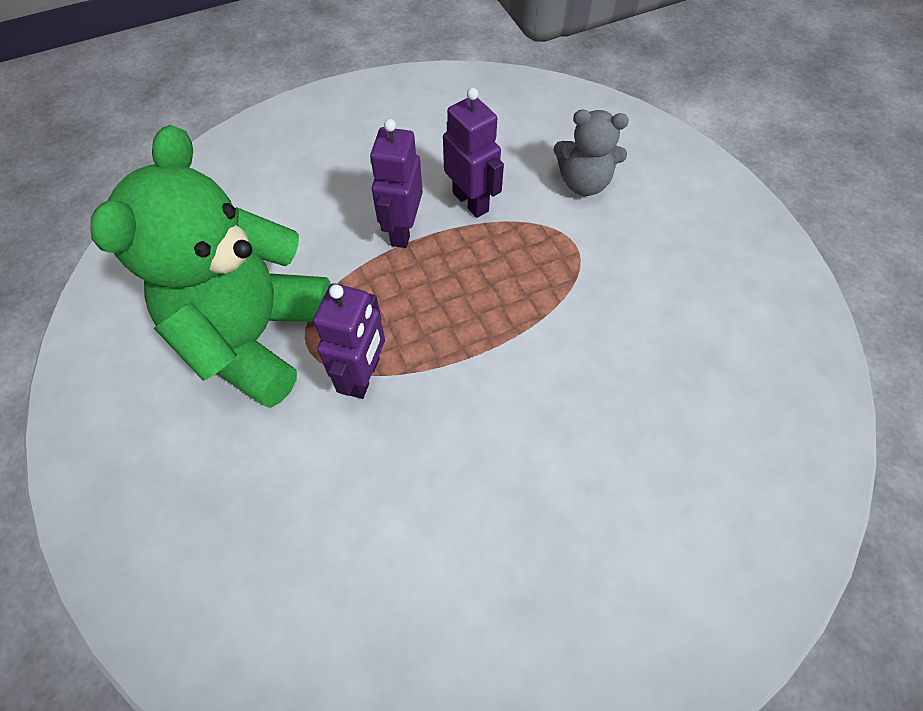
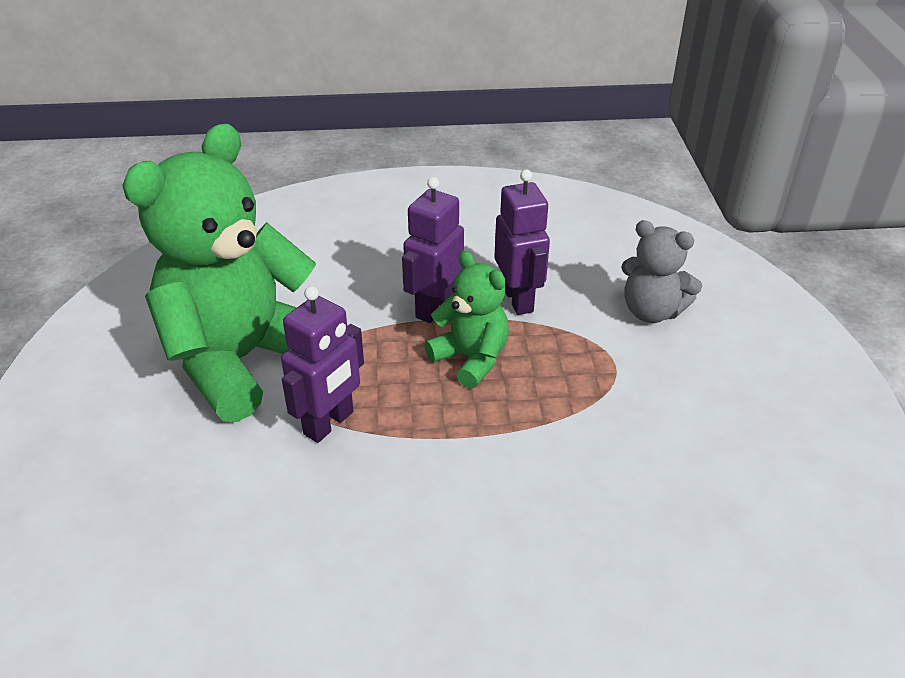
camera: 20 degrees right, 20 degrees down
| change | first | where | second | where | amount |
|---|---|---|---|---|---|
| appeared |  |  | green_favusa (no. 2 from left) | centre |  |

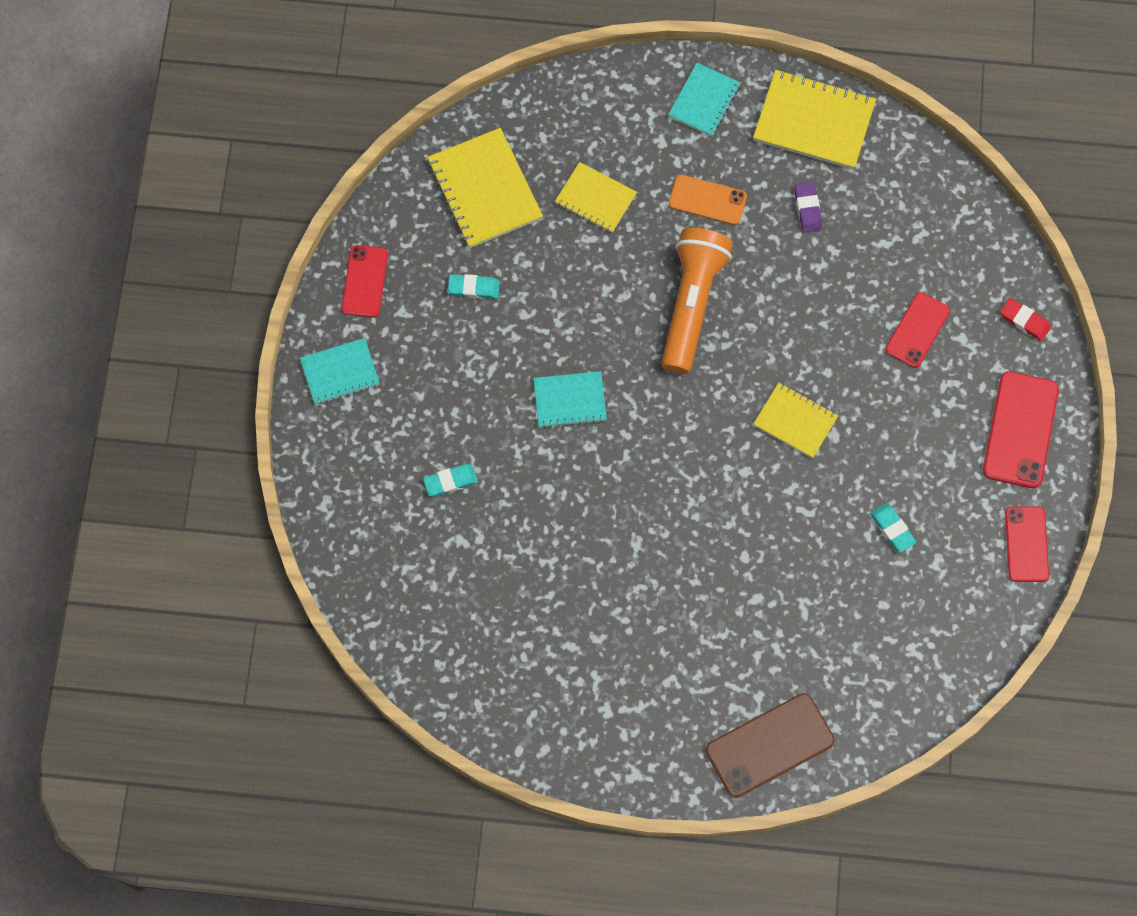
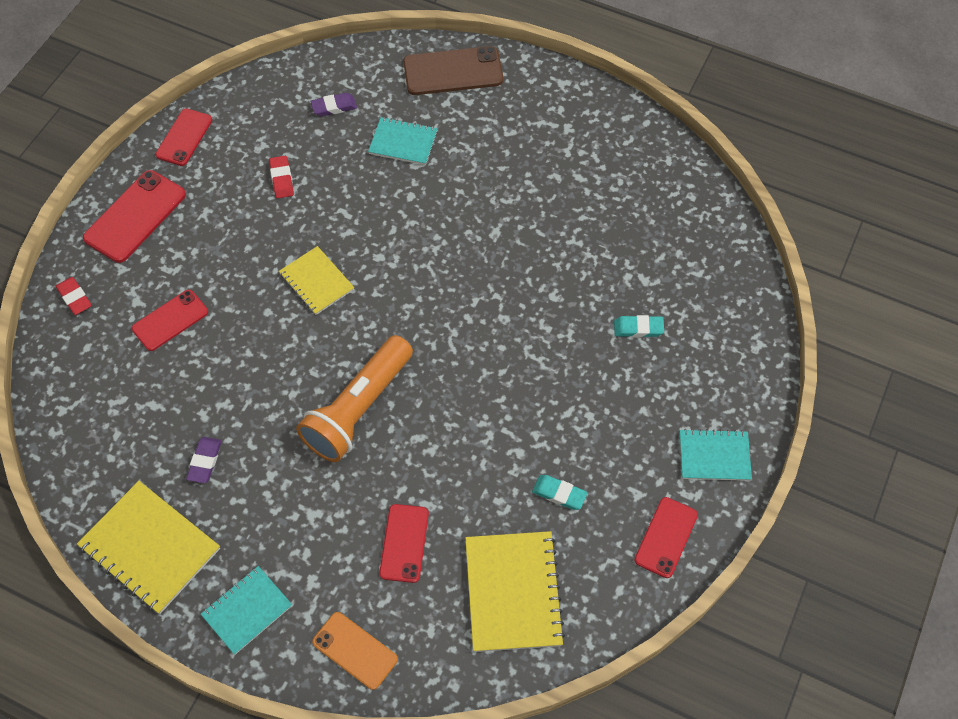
camera: 160 degrees left, 10 degrees down
| change | first | where | second | where | amount |
|---|---|---|---|---|---|
| relocated | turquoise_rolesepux (no. 2 from left) | centre |  | top centre |  |
| exchanged | yellow_rolesepux (no. 2 from left) | top centre | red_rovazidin (no. 4 from left) | bottom centre |  |
| relocated | orange_rovazidin | top centre |  | bottom centre |  |
| colour | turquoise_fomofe (no. 3 from left) | middle right | red_fomofe (no. 2 from left) | top left |  |
| appeared |  |  | purple_fomofe (no. 2 from left) | top centre |  |

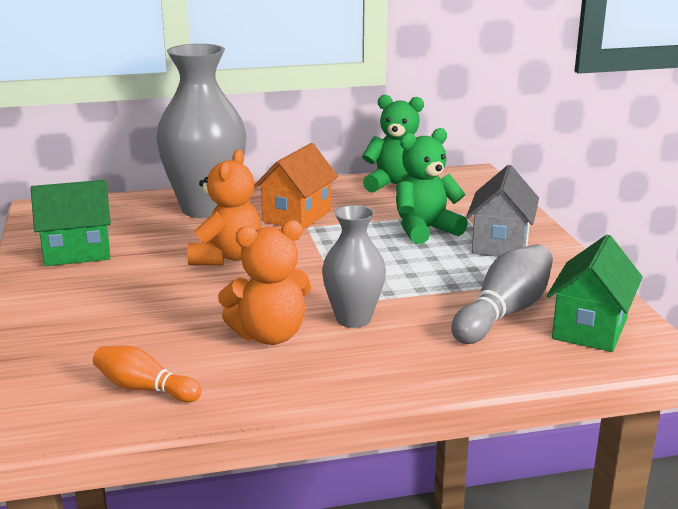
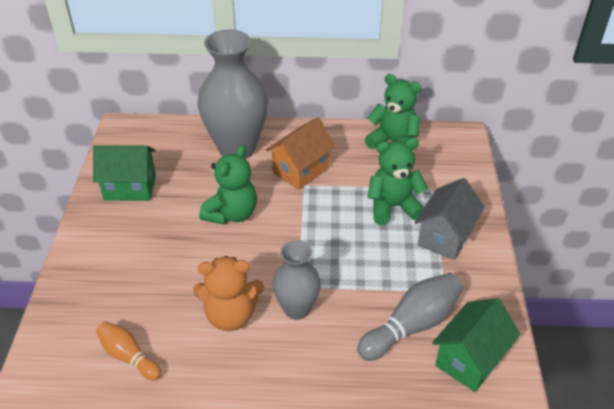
camera: 15 degrees right, 20 degrees up
| change | first | where | second | where | amount |
|---|---|---|---|---|---|
| colour | orange_favusa (no. 1 from left) | middle left | green_favusa (no. 1 from left) | centre |  |

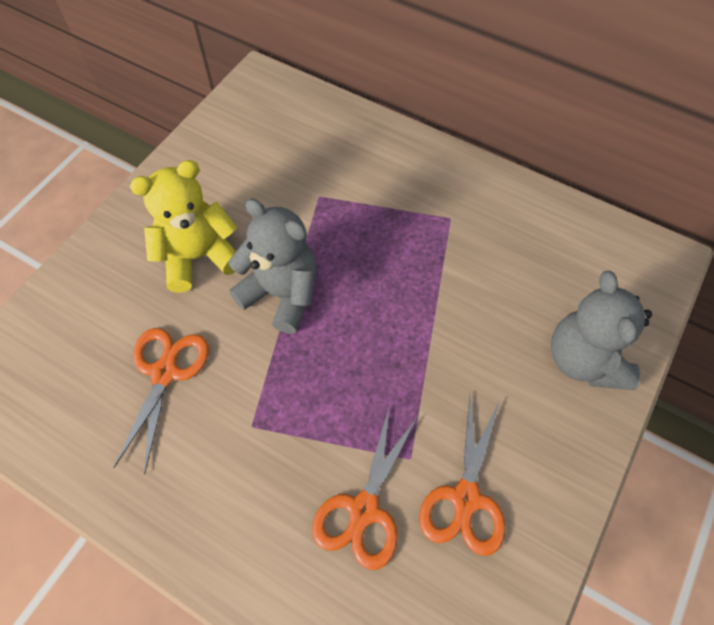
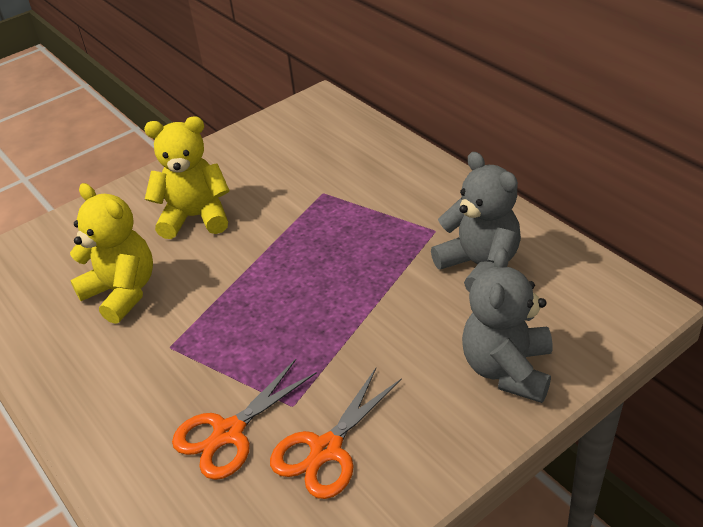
camera: 25 degrees right, 20 degrees down
| change | first | where | second | where | amount |
|---|---|---|---|---|---|
| exchanged | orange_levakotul (no. 1 from left) | middle left | yellow_favusa (no. 1 from left) | middle left |  |
| relocated | grey_favusa (no. 1 from left) | centre |  | middle right |  |

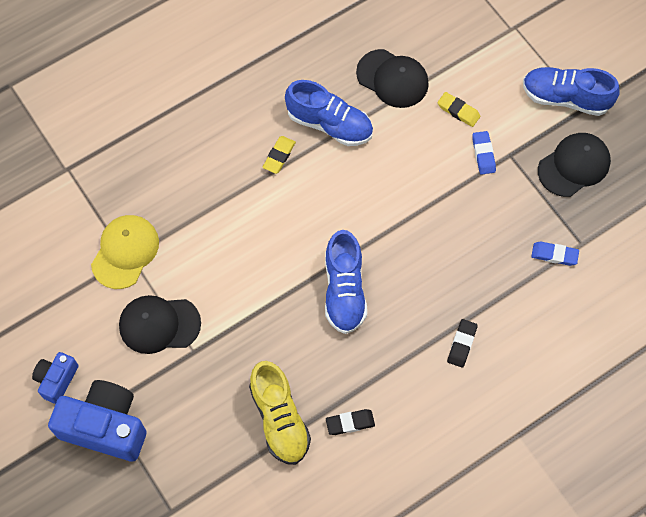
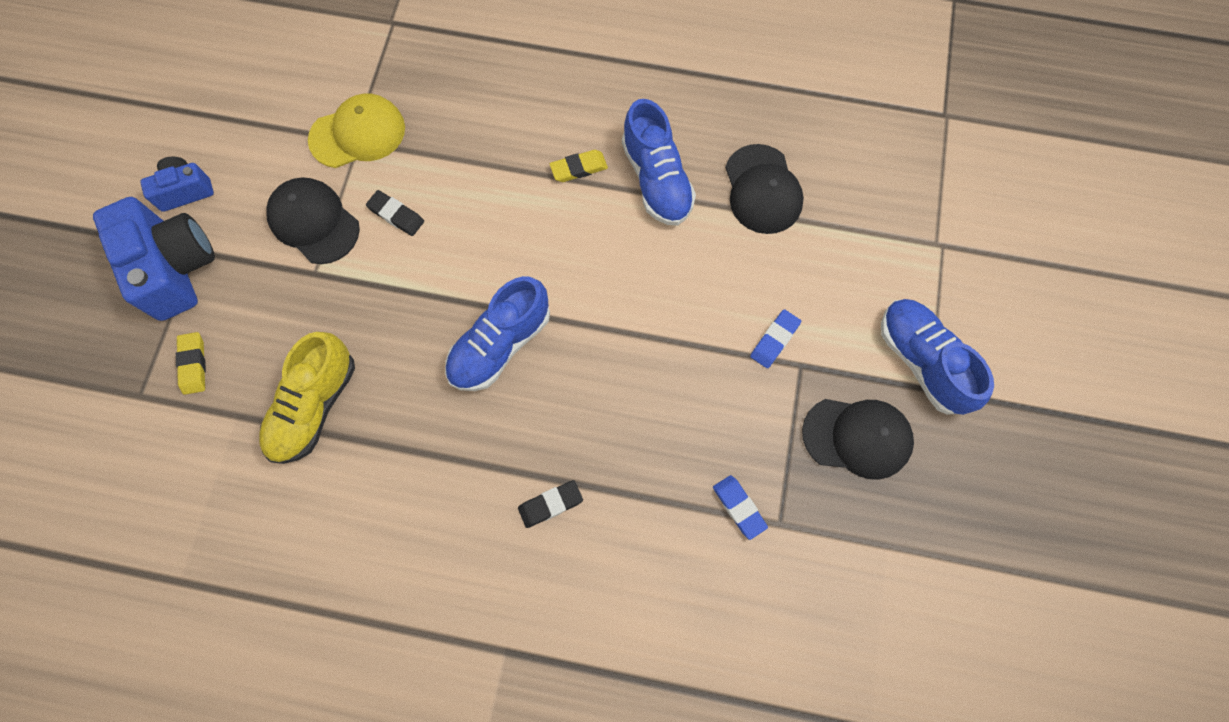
camera: 45 degrees right, 5 degrees up
| change | first | where | second | where | amount |
|---|---|---|---|---|---|
| relocated | black_fomofe (no. 1 from left) | bottom centre |  | top left |  |
| relocated | yellow_fomofe (no. 2 from left in the first image) | top right | yellow_fomofe (no. 1 from left) | middle left |  |

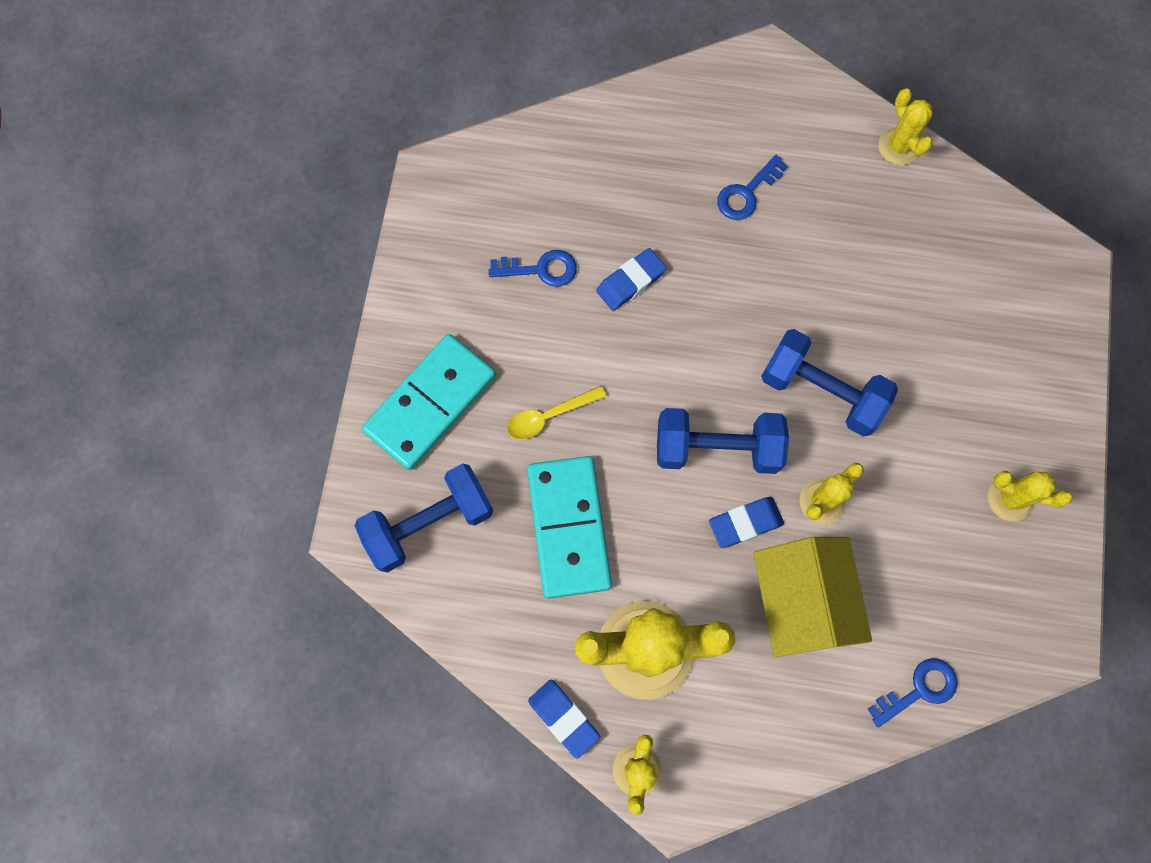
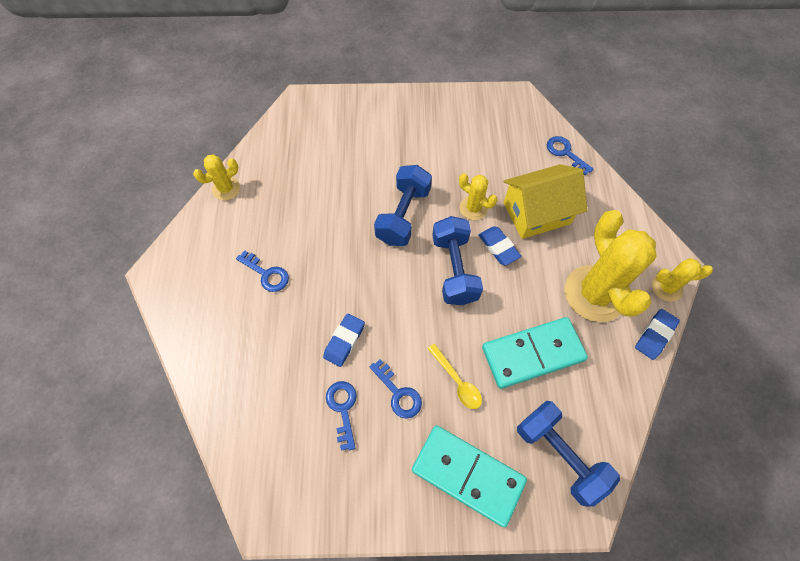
camera: 100 degrees left, 10 degrees down
| change | first | where | second | where | amount |
|---|---|---|---|---|---|
| spun | blue_fomofe (no. 2 from left in the first image) | top centre | blue_fomofe (no. 1 from left) | centre | 75 degrees clockwise |
| missing | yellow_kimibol (no. 5 from left) | middle right |  |  |  |
| appeared |  |  | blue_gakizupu (no. 3 from left) | bottom centre |  |

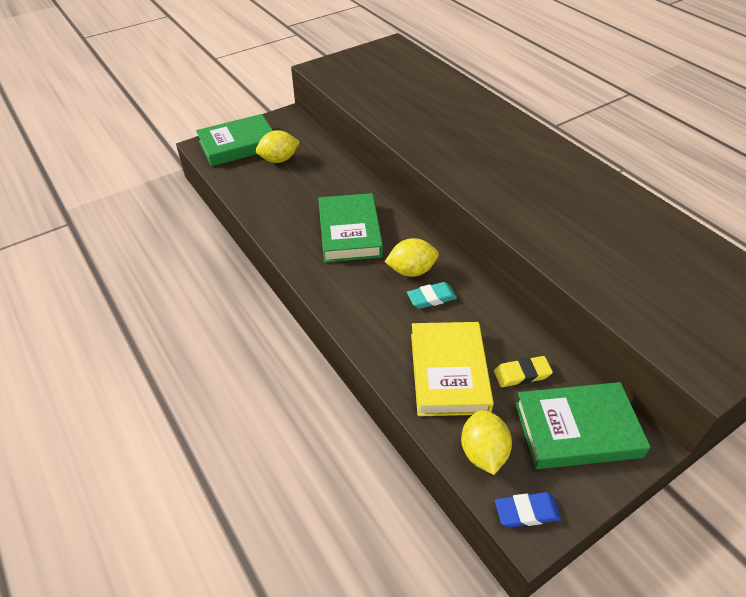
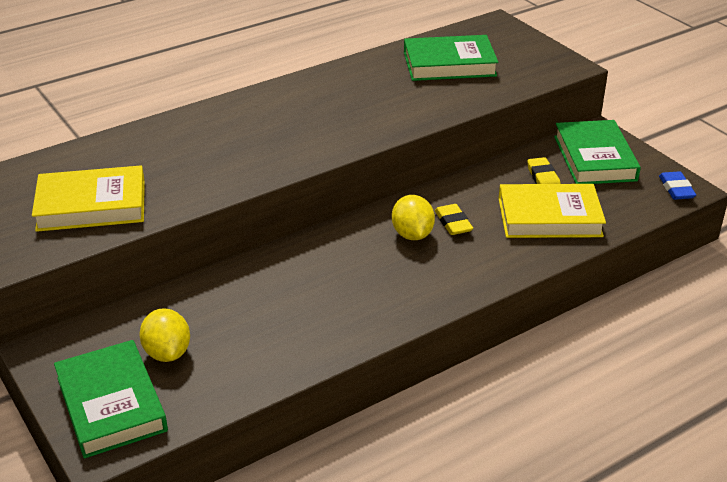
camera: 90 degrees left, 10 degrees down
| change | first | where | second | where | amount |
|---|---|---|---|---|---|
| relocated | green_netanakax (no. 2 from left) | centre |  | top centre |  |
| colour | turquoise_fomofe | centre | yellow_fomofe (no. 1 from left) | centre |  |
| missing | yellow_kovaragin (no. 3 from left) | bottom centre |  |  |  |
| appeared |  |  | yellow_netanakax (no. 1 from left) | middle left |  |

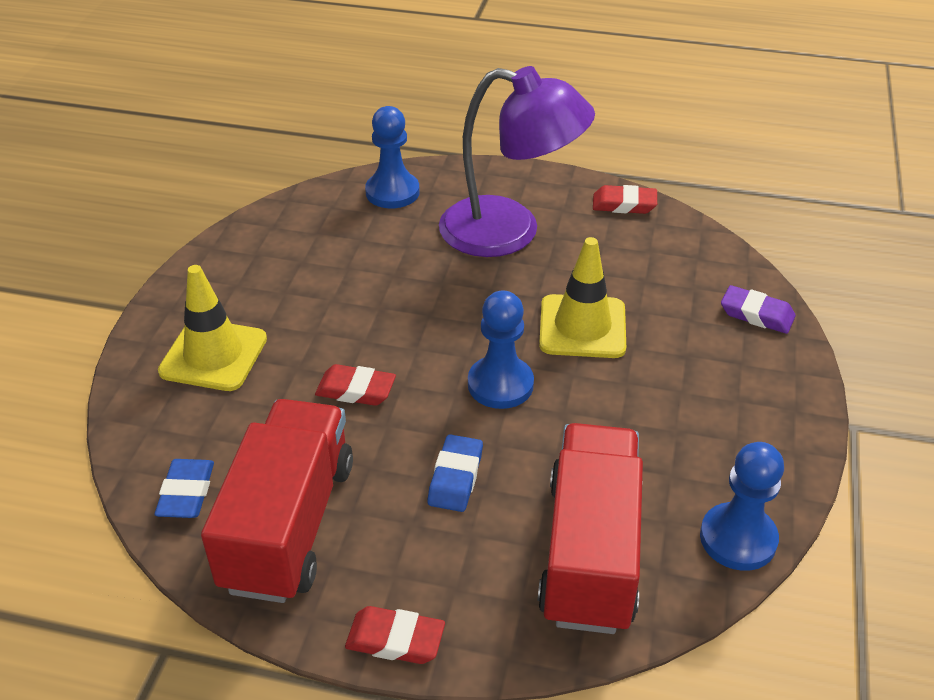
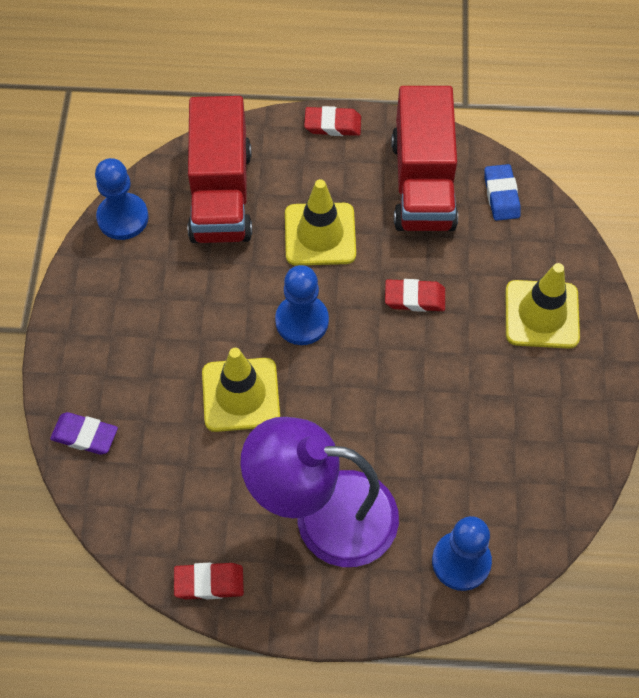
camera: 170 degrees right, 20 degrees up
| change | first | where | second | where | amount |
|---|---|---|---|---|---|
| exchanged | blue_fomofe (no. 2 from left) | bottom centre | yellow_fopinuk (no. 2 from left) | top centre |  |

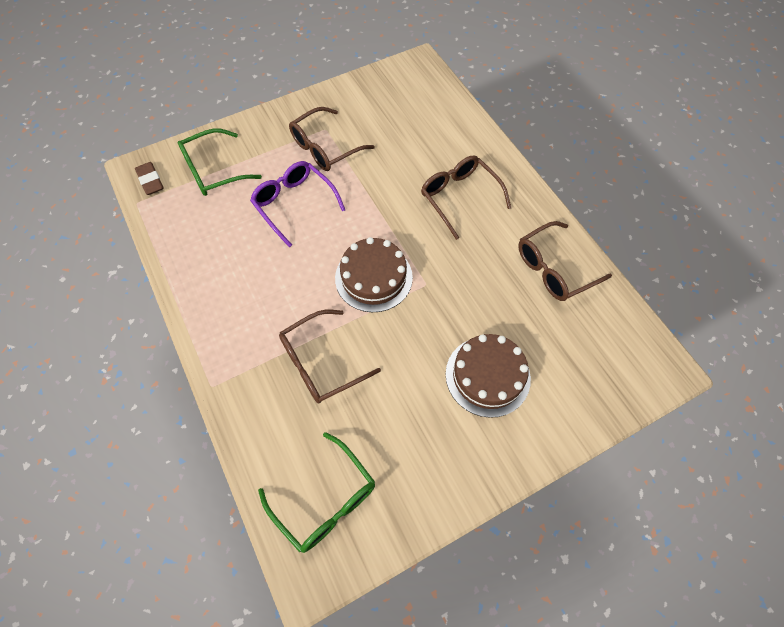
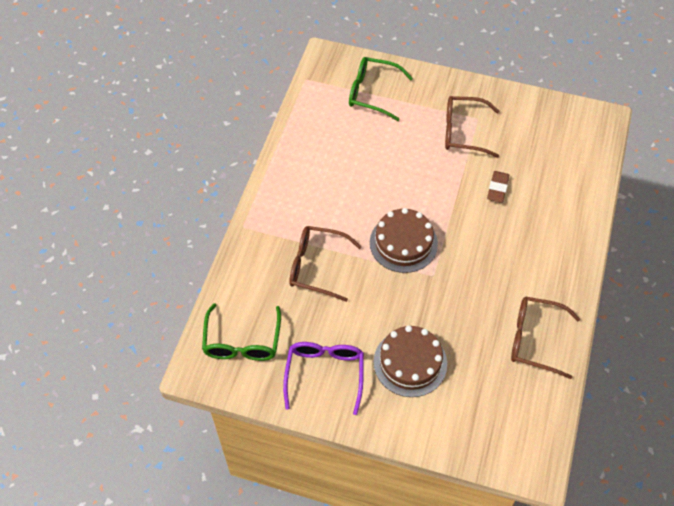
camera: 45 degrees right, 5 degrees down
| change | first | where | second | where | amount |
|---|---|---|---|---|---|
| relocated | brown_fomofe | top left |  | middle right |  |
| relocated | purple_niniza | top centre |  | bottom centre |  |
| missing | brown_niniza (no. 3 from left) | top centre |  |  |  |

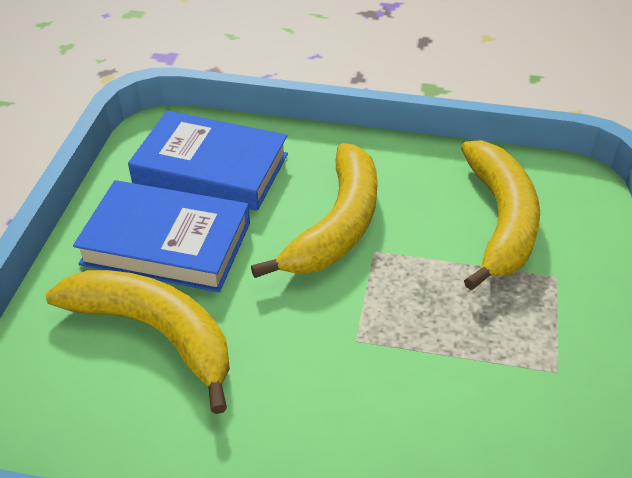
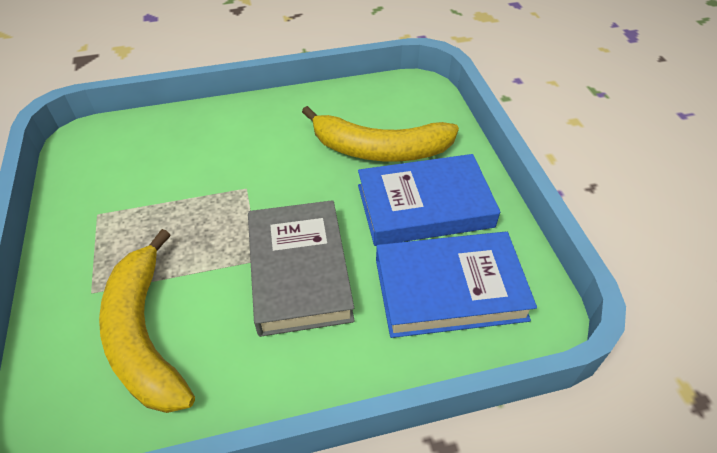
camera: 155 degrees right, 5 degrees up
| change | first | where | second | where | amount |
|---|---|---|---|---|---|
| exchanged | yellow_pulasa (no. 2 from left) | centre | grey_netanakax | centre |  |

